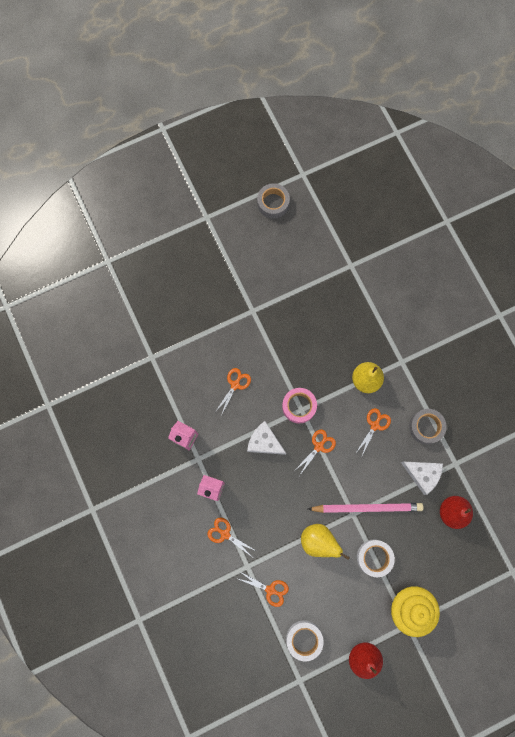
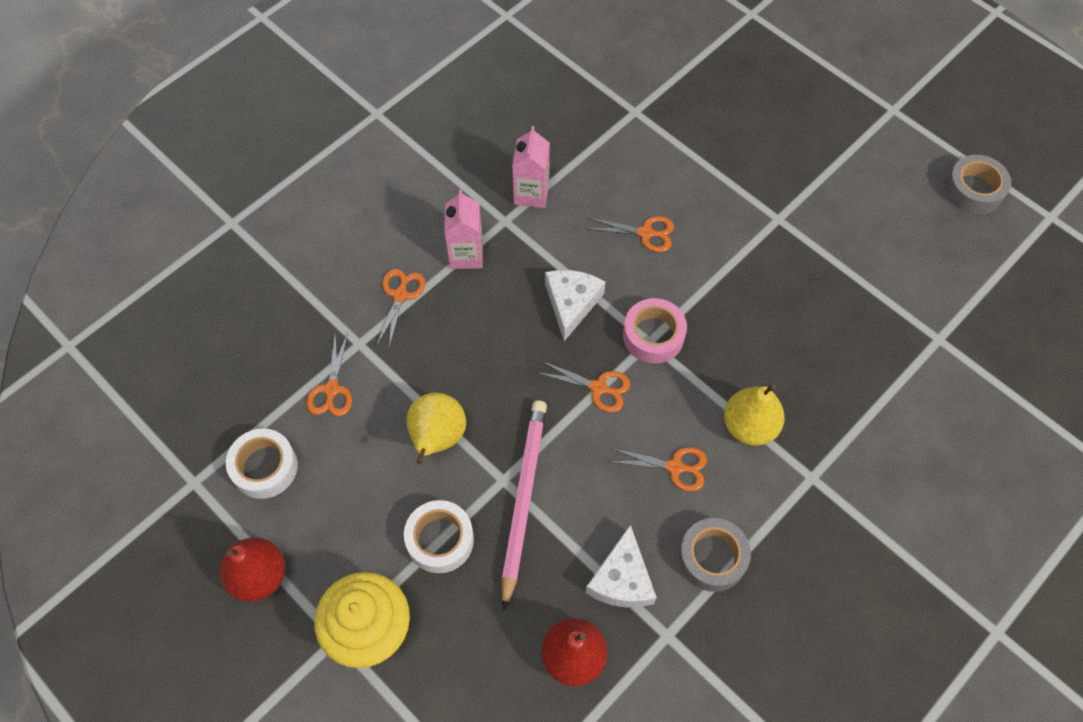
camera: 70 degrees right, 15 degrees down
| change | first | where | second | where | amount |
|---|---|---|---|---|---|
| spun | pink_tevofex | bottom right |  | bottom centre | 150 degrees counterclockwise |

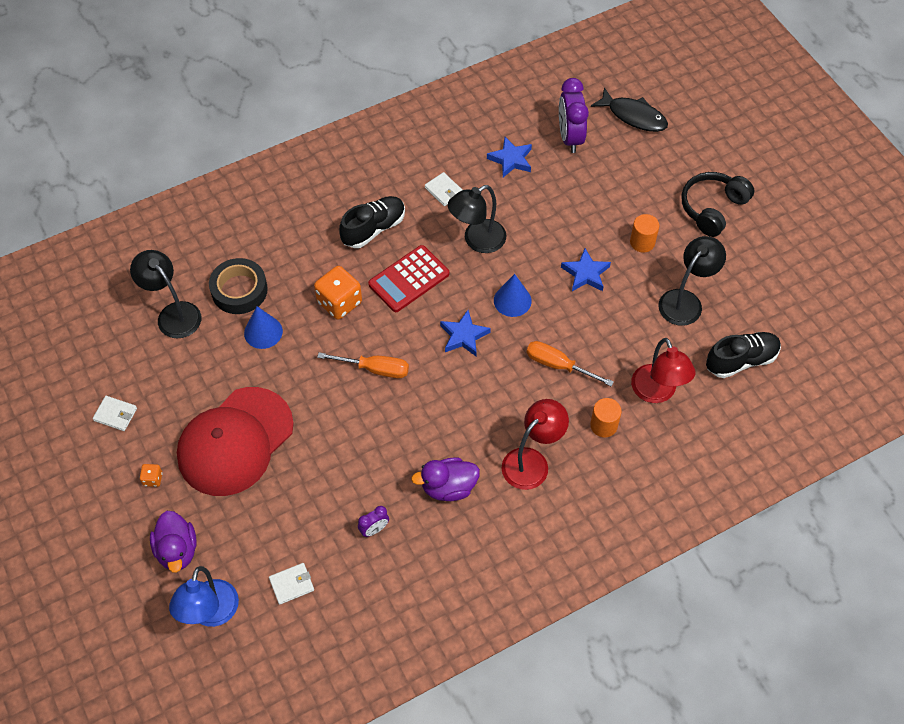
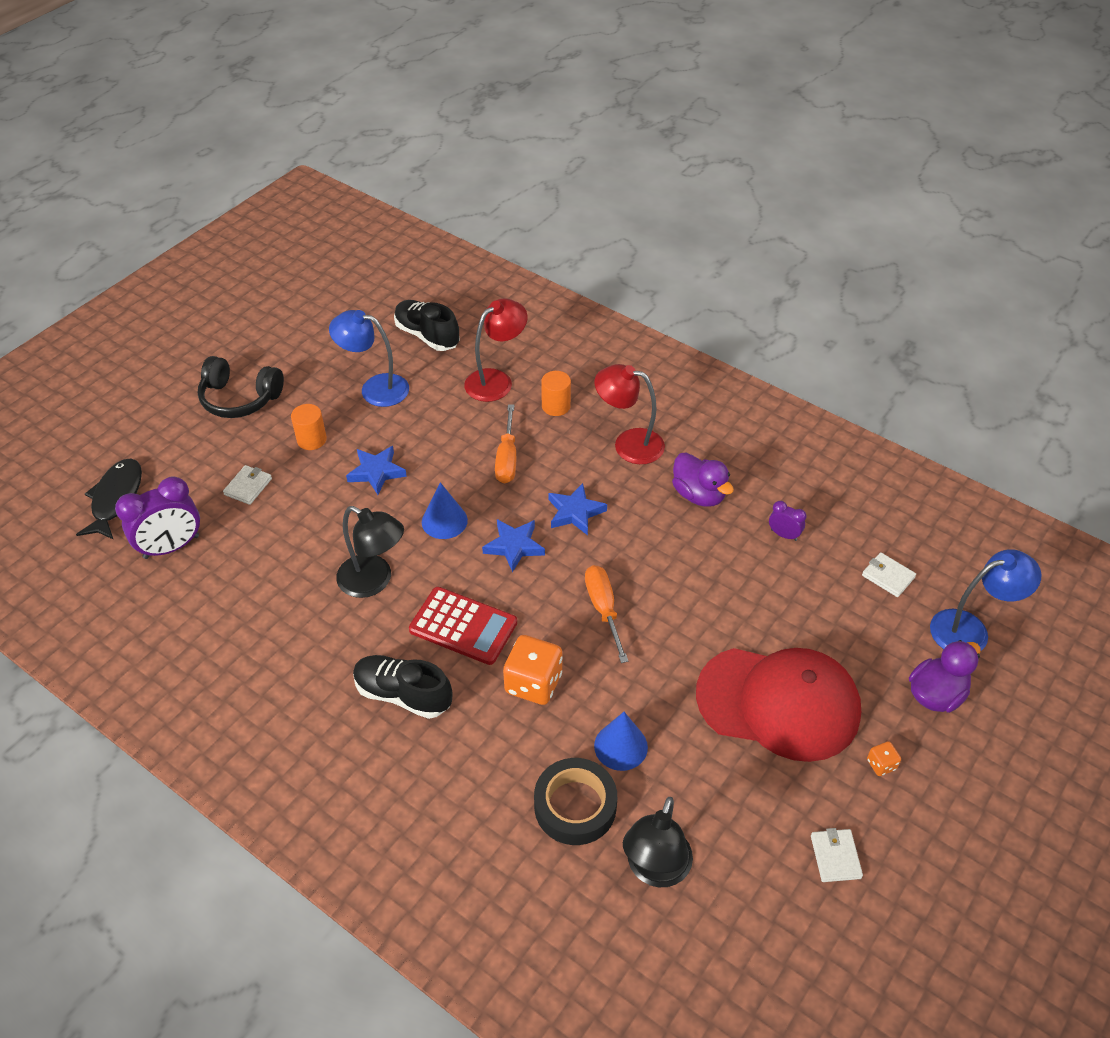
camera: 115 degrees left, 10 degrees down
| change | first | where | second | where | amount |
|---|---|---|---|---|---|
| relocated | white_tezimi (no. 3 from left in the first image) | top centre | white_tezimi (no. 1 from left) | middle left |  |
| relocated | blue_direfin (no. 2 from left in the first image) | top centre | blue_direfin (no. 3 from left) | centre |  |
| colour | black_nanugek (no. 3 from left) | middle right | blue_nanugek (no. 1 from left) | middle left |  |

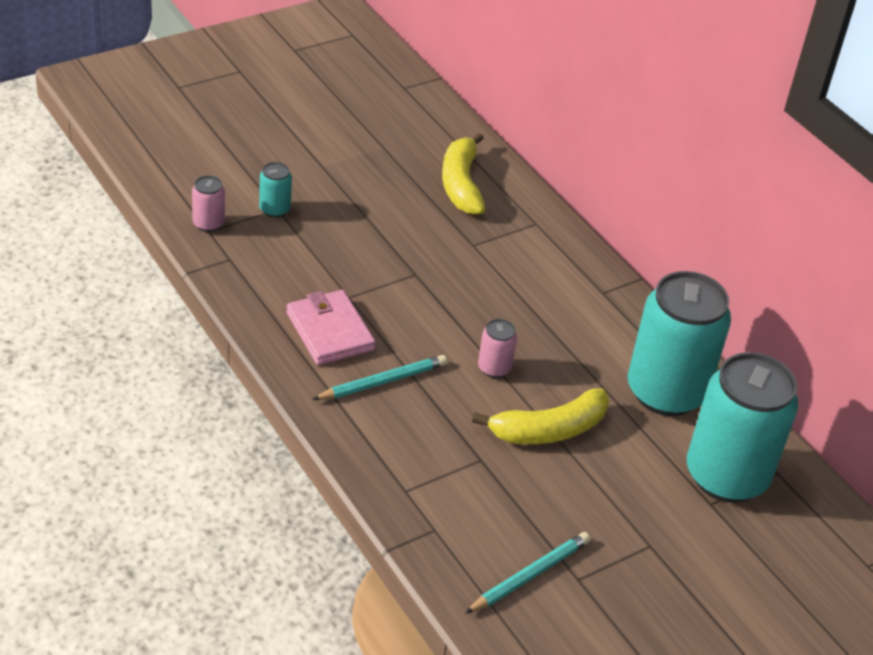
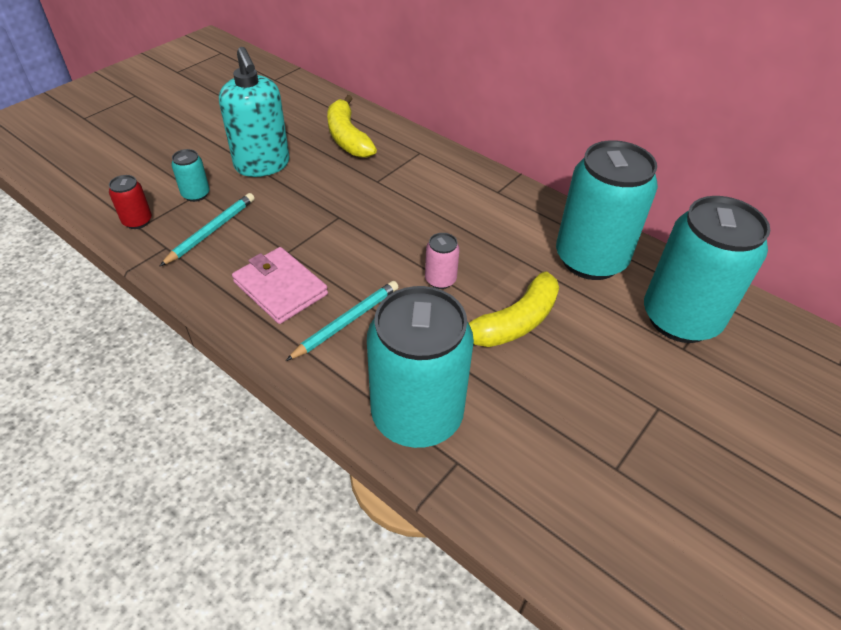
camera: 15 degrees left, 5 degrees up
| change | first | where | second | where | amount |
|---|---|---|---|---|---|
| colour | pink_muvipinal (no. 1 from left) | top left | red_muvipinal | top left |  |
| relocated | turquoise_tevofex (no. 2 from left in the first image) | bottom centre | turquoise_tevofex (no. 1 from left) | middle left |  |
| appeared |  |  | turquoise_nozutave | top left |  |
| appeared |  |  | turquoise_muvipinal (no. 2 from left) | centre |  |

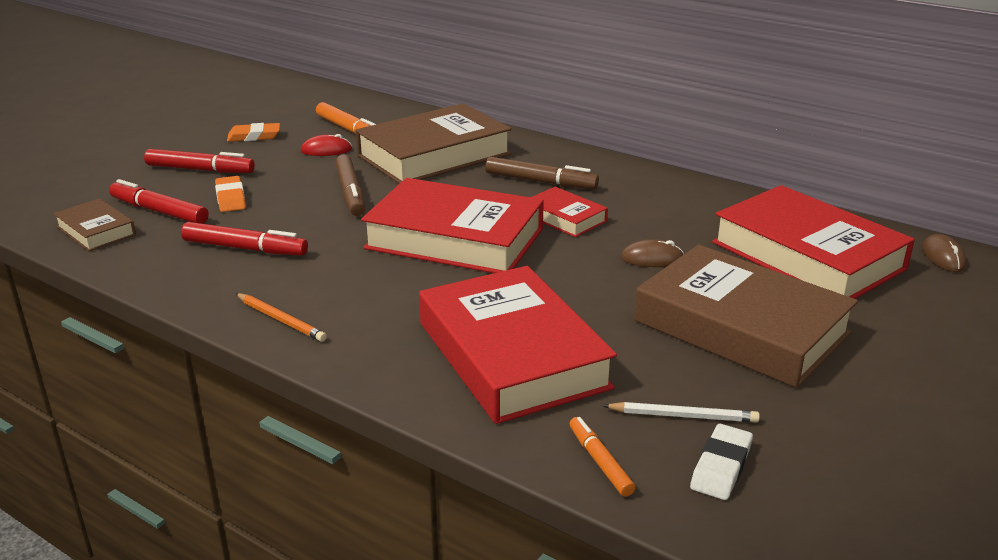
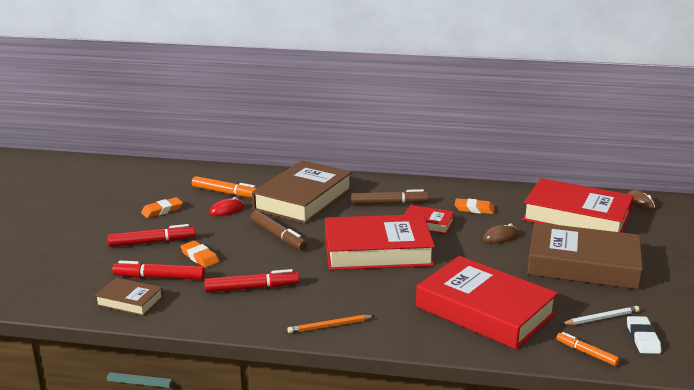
camera: 25 degrees left, 5 degrees down
| change | first | where | second | where | amount |
|---|---|---|---|---|---|
| spun | orange_tevofex | middle left |  | bottom centre | 150 degrees clockwise |
| appeared |  |  | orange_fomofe (no. 3 from left) | middle right |  |

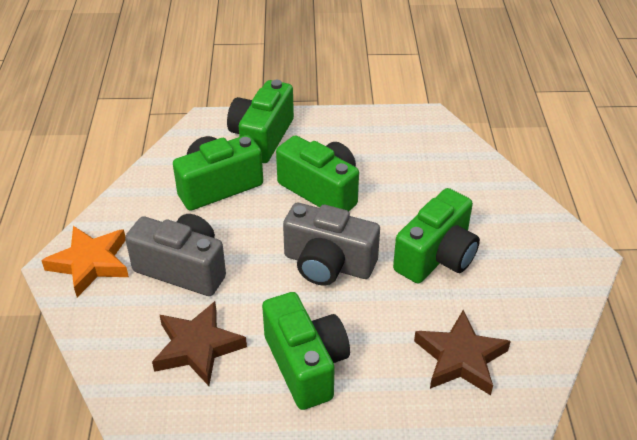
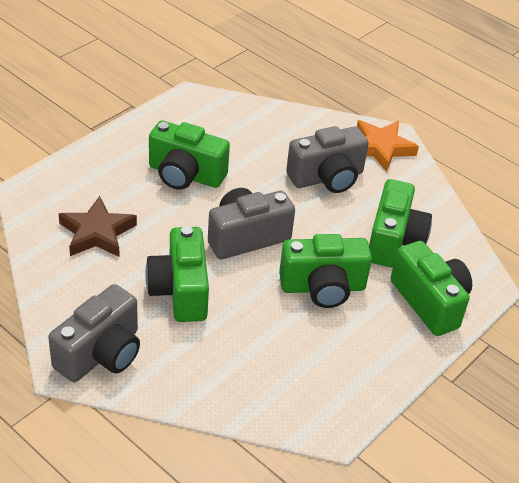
camera: 130 degrees right, 0 degrees up
| change | first | where | second | where | amount |
|---|---|---|---|---|---|
| missing | brown_direfin (no. 1 from left) | bottom left |  |  |  |
| appeared |  |  | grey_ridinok (no. 1 from left) | bottom left |  |

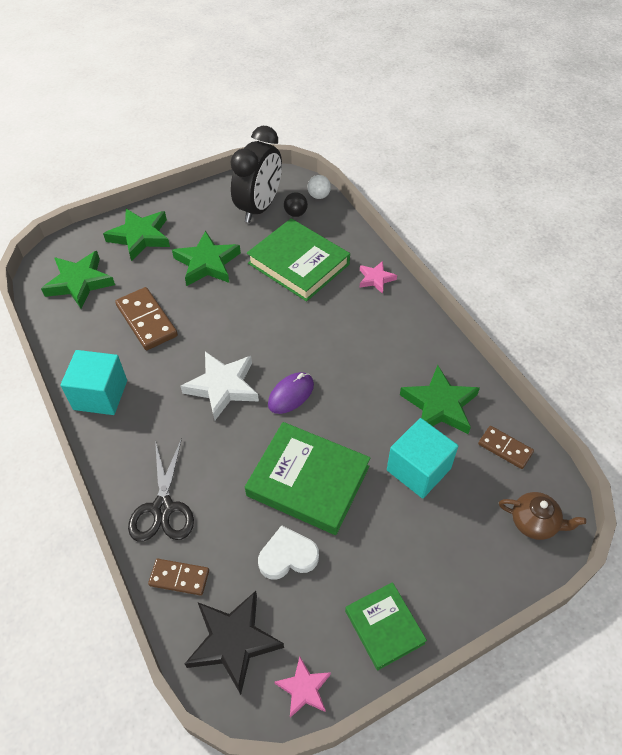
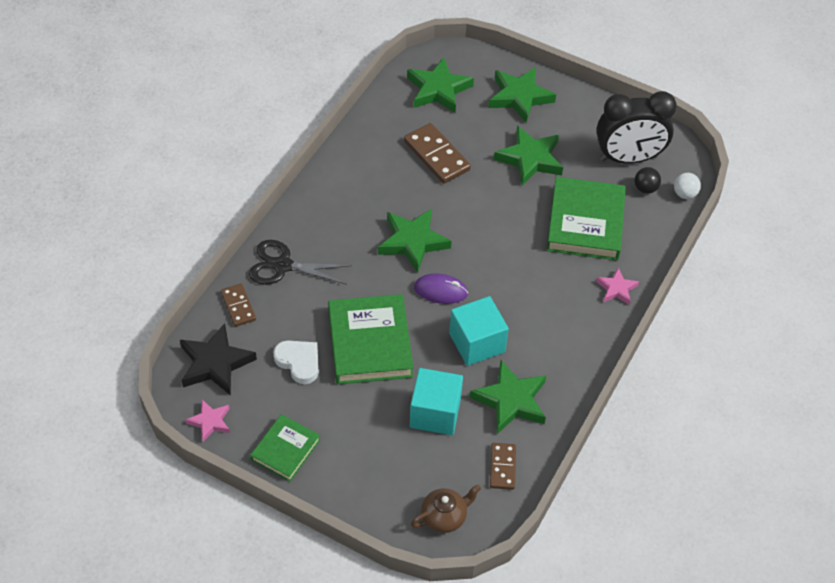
camera: 55 degrees right, 0 degrees up
| change | first | where | second | where | amount |
|---|---|---|---|---|---|
| relocated | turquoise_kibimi (no. 1 from left in the first image) | middle left | turquoise_kibimi (no. 2 from left) | centre |  |
| spun | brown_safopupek (no. 1 from left in the first image) | middle left | brown_safopupek (no. 2 from left) | top centre | 60 degrees counterclockwise |
| spun | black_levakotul | middle left |  | centre | 45 degrees clockwise |
| colour | white_direfin | centre | green_direfin (no. 1 from left) | centre |  |
| spun | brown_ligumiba | bottom right |  | bottom centre | 105 degrees counterclockwise |

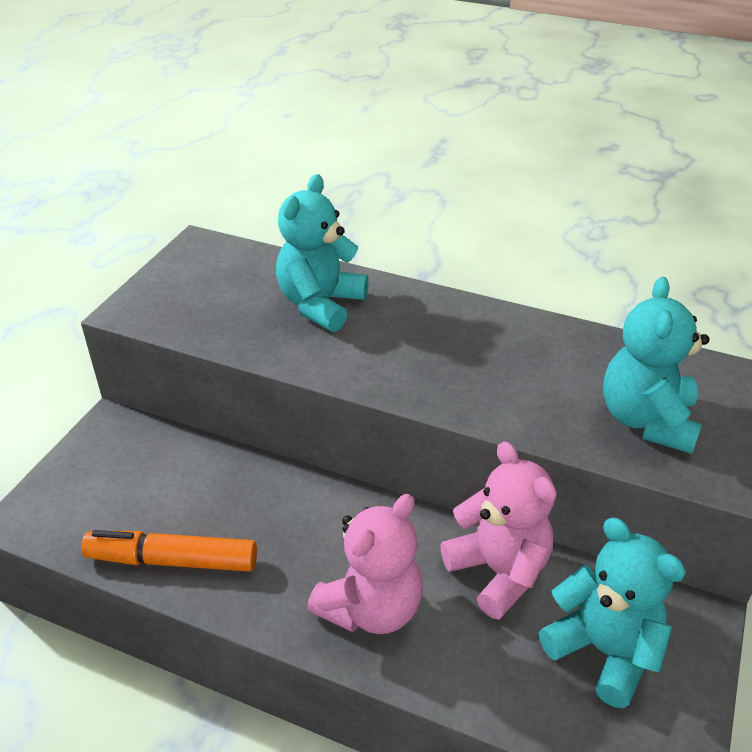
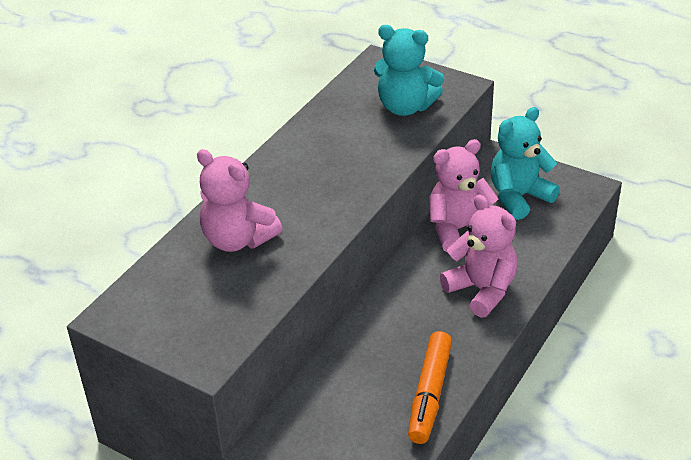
camera: 80 degrees left, 0 degrees up
| change | first | where | second | where | amount |
|---|---|---|---|---|---|
| colour | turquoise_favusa (no. 1 from left) | centre | pink_favusa (no. 1 from left) | centre |  |

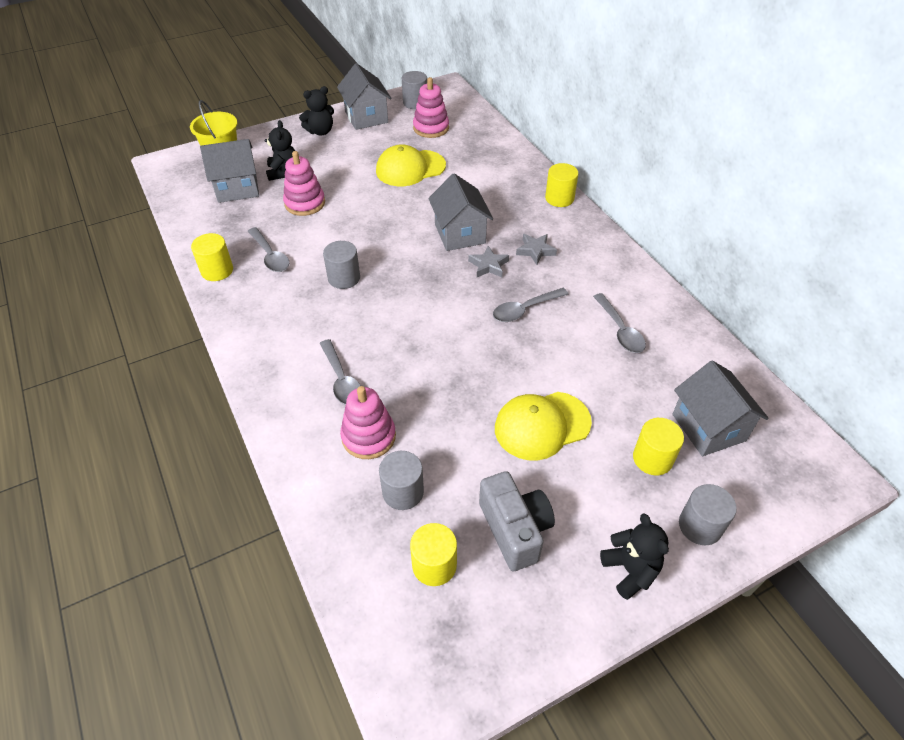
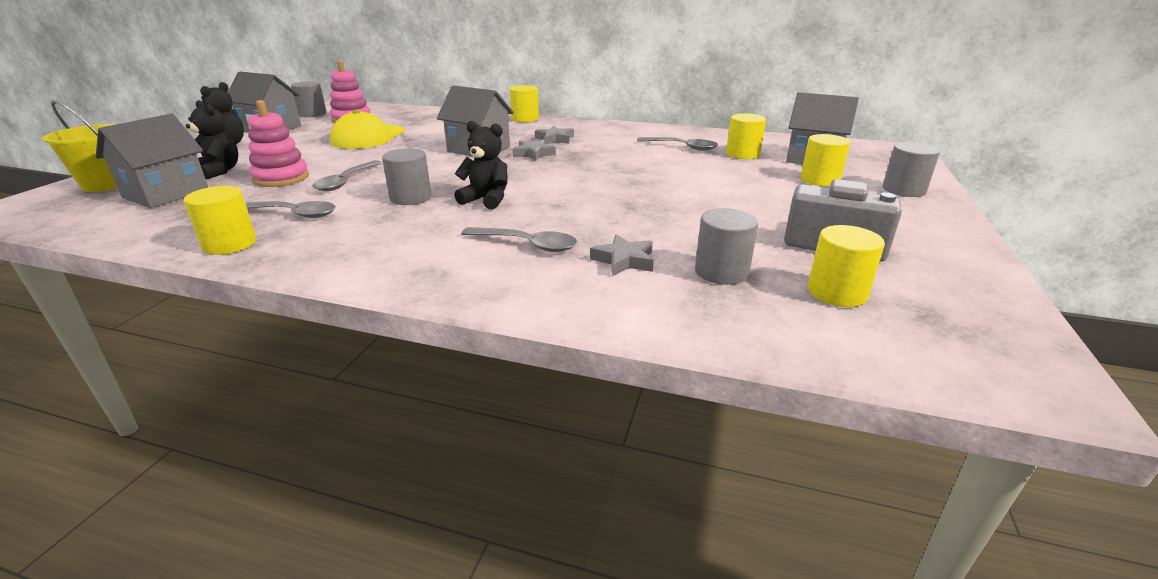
camera: 45 degrees left, 20 degrees down
| change | first | where | second | where | amount |
|---|---|---|---|---|---|
| exchanged | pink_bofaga (no. 2 from left) | centre | grey_direfin (no. 3 from left) | centre |  |
| relocated | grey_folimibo (no. 3 from left in the first image) | centre | grey_folimibo (no. 2 from left) | top left |  |
| missing | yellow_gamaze (no. 2 from left) | centre |  |  |  |
| relocated | black_favusa (no. 3 from left) | bottom right |  | top centre |  |
| appeared |  |  | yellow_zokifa (no. 3 from left) | top centre |  |

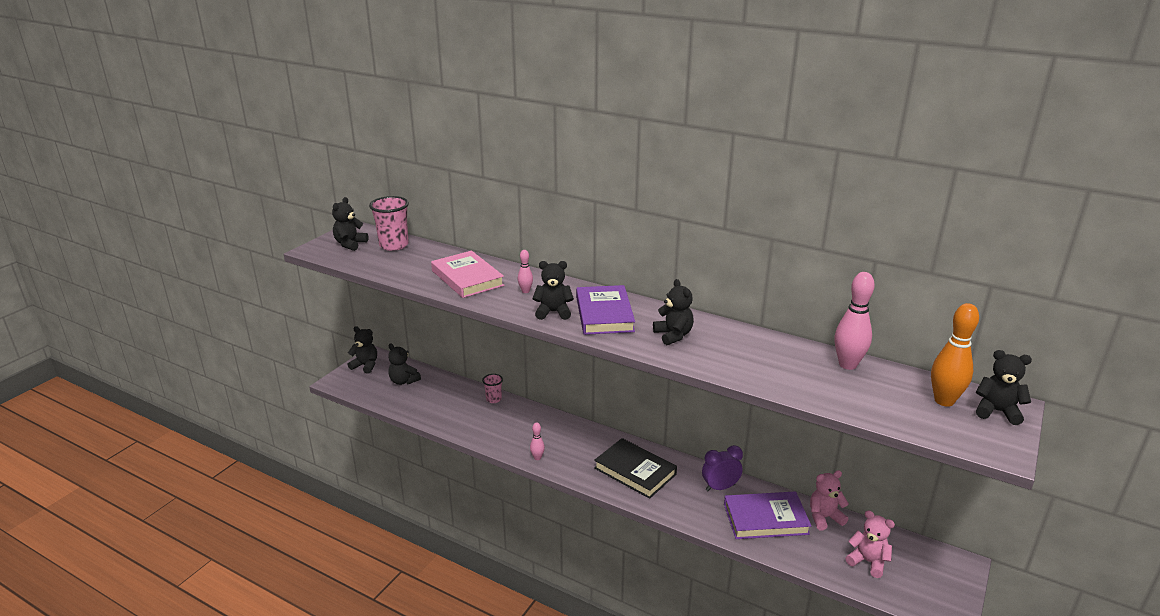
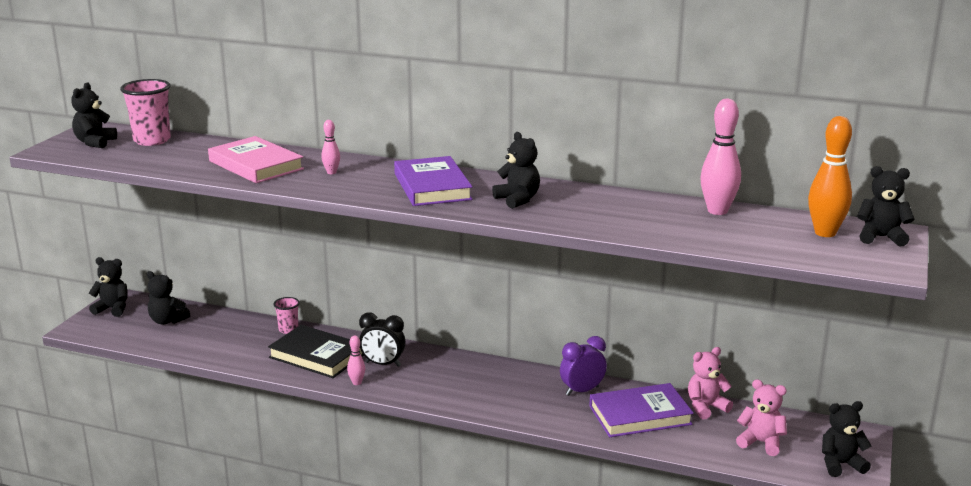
camera: 10 degrees left, 5 degrees down
| change | first | where | second | where | amount |
|---|---|---|---|---|---|
| relocated | black_favusa (no. 4 from left in the first image) | centre | black_favusa (no. 5 from left) | bottom right |  |
| relocated | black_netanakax | bottom centre |  | bottom left |  |
| appeared |  |  | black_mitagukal | bottom centre |  |

